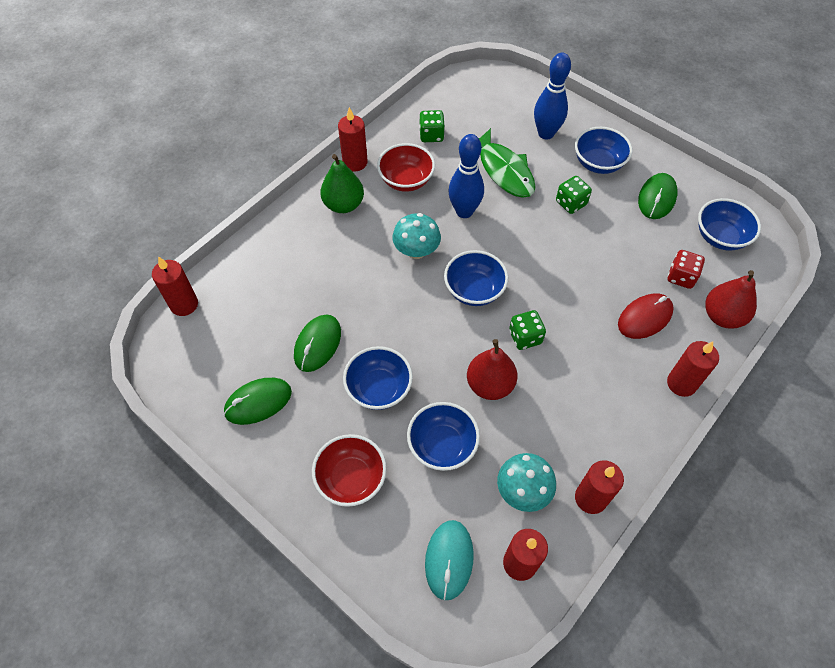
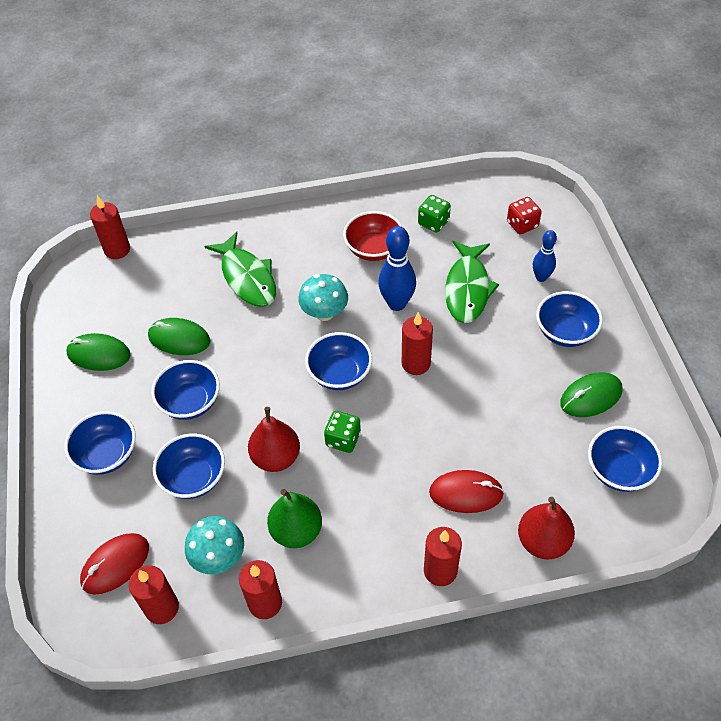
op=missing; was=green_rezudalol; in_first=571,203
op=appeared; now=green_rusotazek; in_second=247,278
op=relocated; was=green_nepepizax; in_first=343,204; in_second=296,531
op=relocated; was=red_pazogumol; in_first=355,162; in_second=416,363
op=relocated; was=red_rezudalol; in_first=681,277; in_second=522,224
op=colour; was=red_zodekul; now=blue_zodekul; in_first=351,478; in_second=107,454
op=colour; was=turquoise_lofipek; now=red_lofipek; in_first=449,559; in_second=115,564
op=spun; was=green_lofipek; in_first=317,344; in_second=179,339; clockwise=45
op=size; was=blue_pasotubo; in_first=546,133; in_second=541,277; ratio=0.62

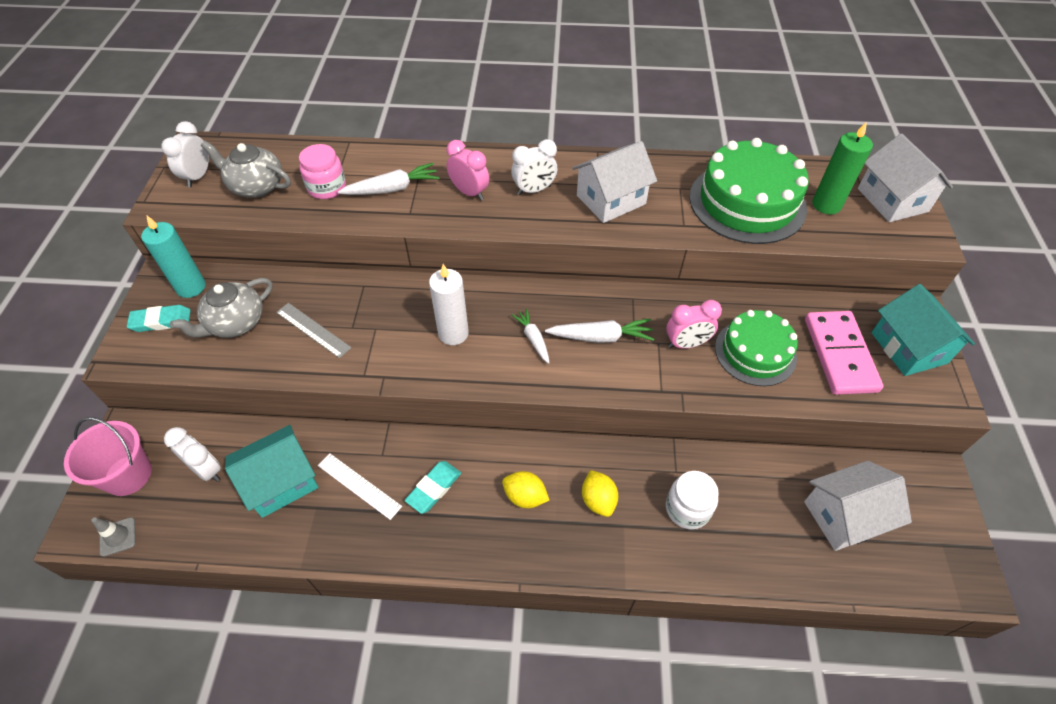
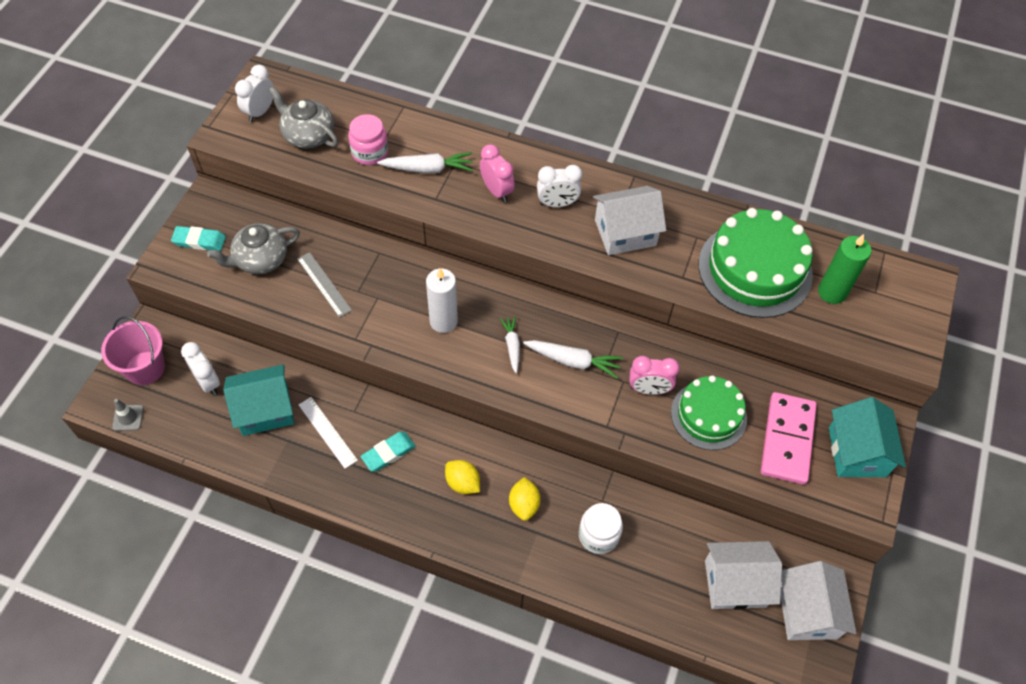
op=missing; was=turquoise_pazogumol; in_first=191,287
op=relocated; was=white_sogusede; in_first=892,200; in_second=807,611

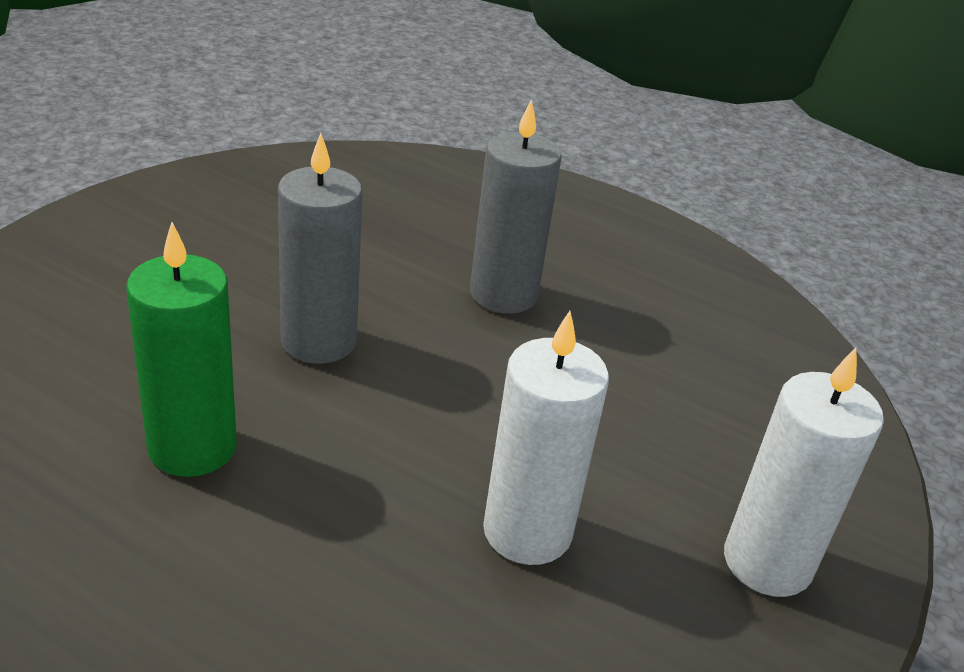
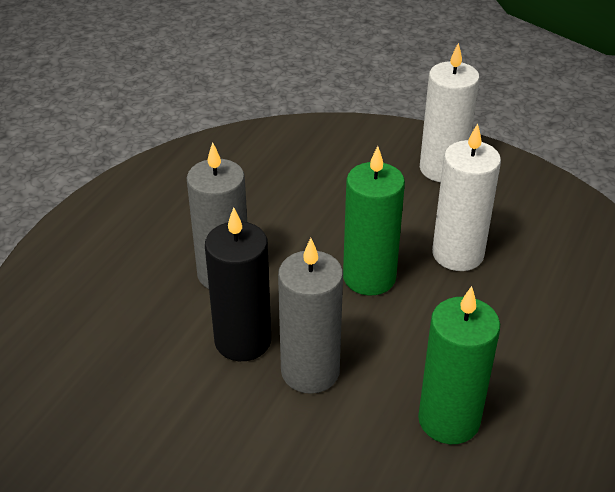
op=appeared; now=black_pazogumol; in_second=243,340
op=appeared; now=green_pazogumol; in_second=369,277

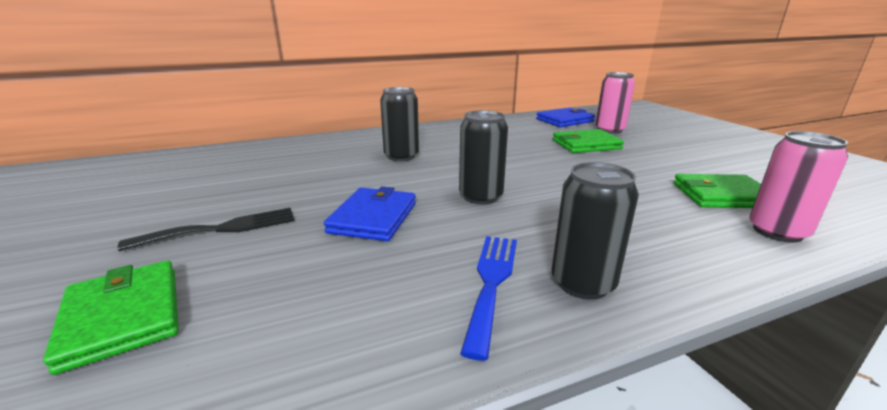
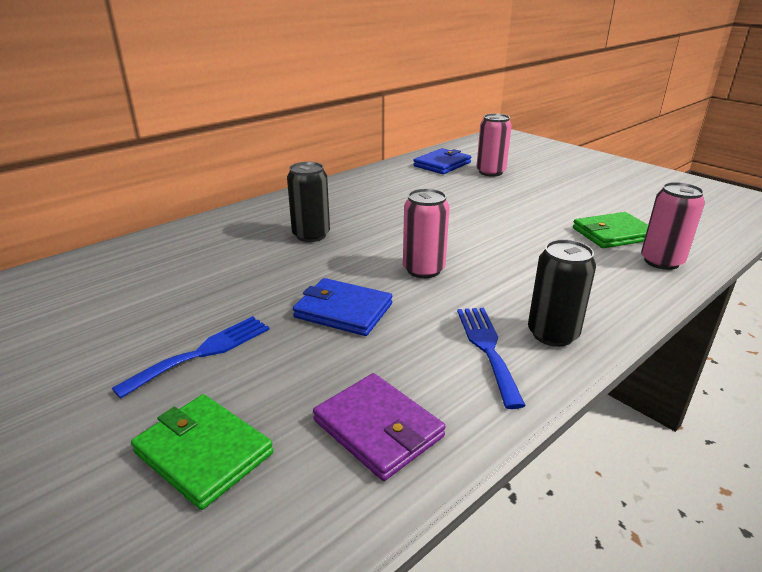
op=missing; was=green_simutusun; in_first=586,144
op=appeared; now=purple_simutusun; in_second=378,428
op=colour; was=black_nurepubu; now=blue_nurepubu; in_first=222,229; in_second=203,352
op=colour; was=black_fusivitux; now=pink_fusivitux; in_first=481,196; in_second=423,270
op=spun; was=blue_simutusun; in_first=373,217; in_second=343,310; clockwise=-60

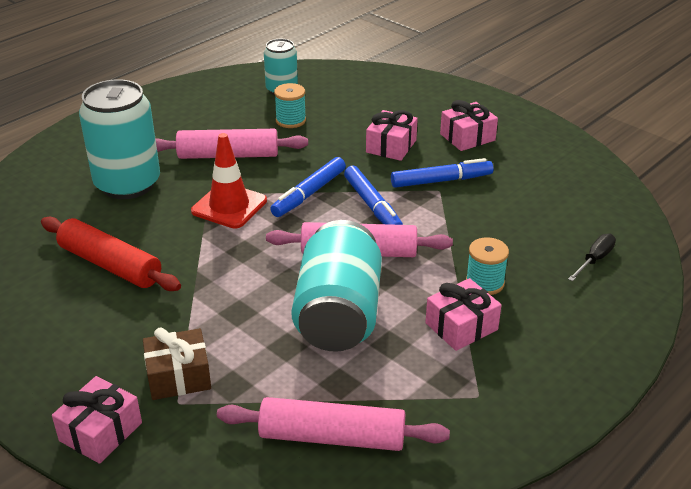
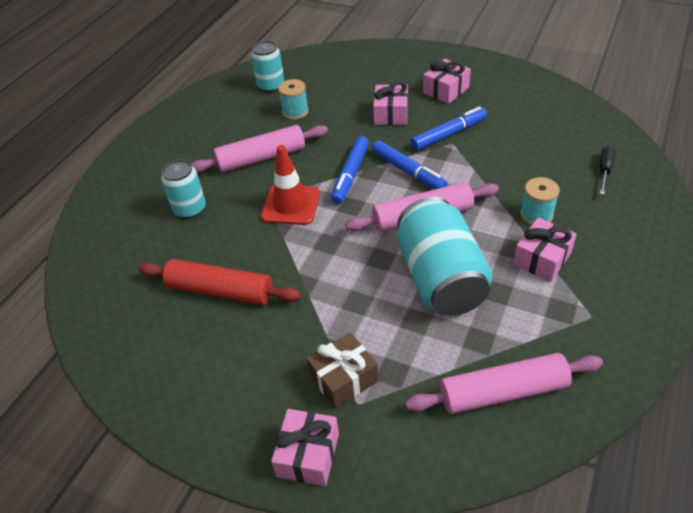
op=size; was=turquoise_fusivitux; in_first=127,184; in_second=190,209; ratio=0.56

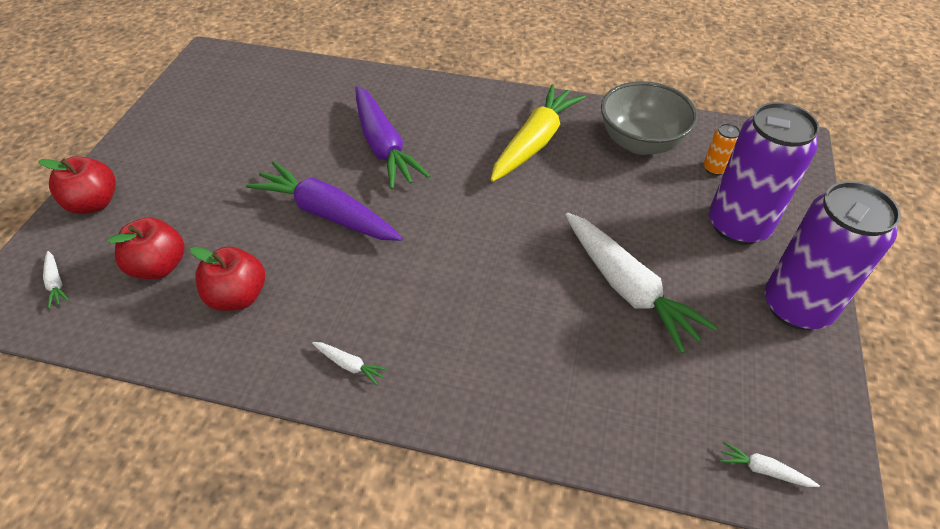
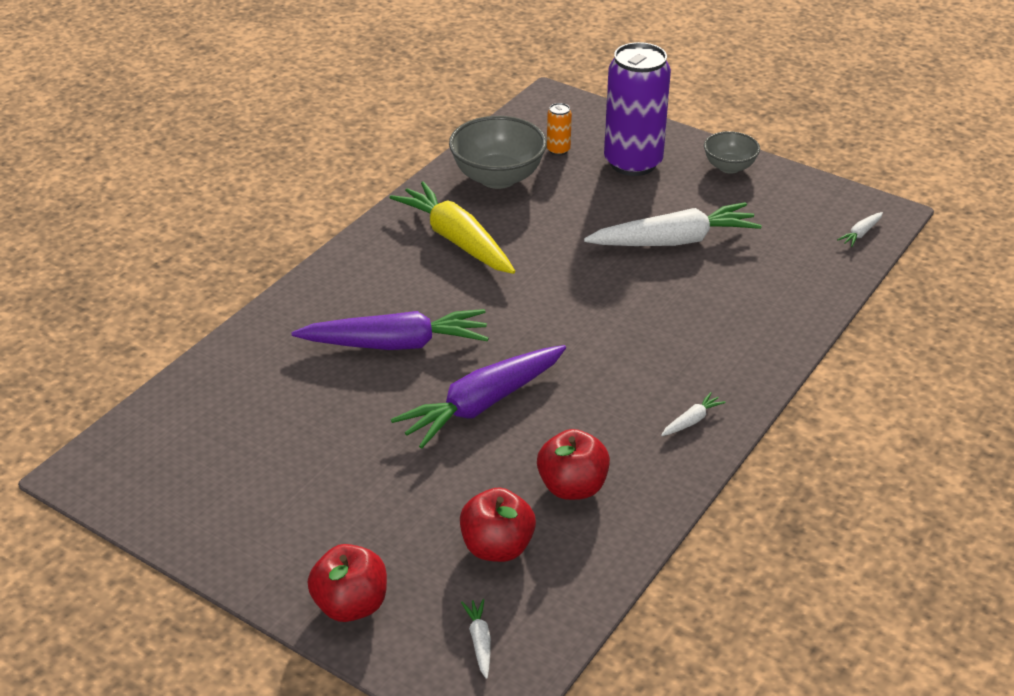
op=exchanged; was=purple_fusivitux; now=grey_zodekul; in_first=796,306; in_second=729,167
op=spun; was=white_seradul; in_first=56,283; in_second=480,641; clockwise=-90

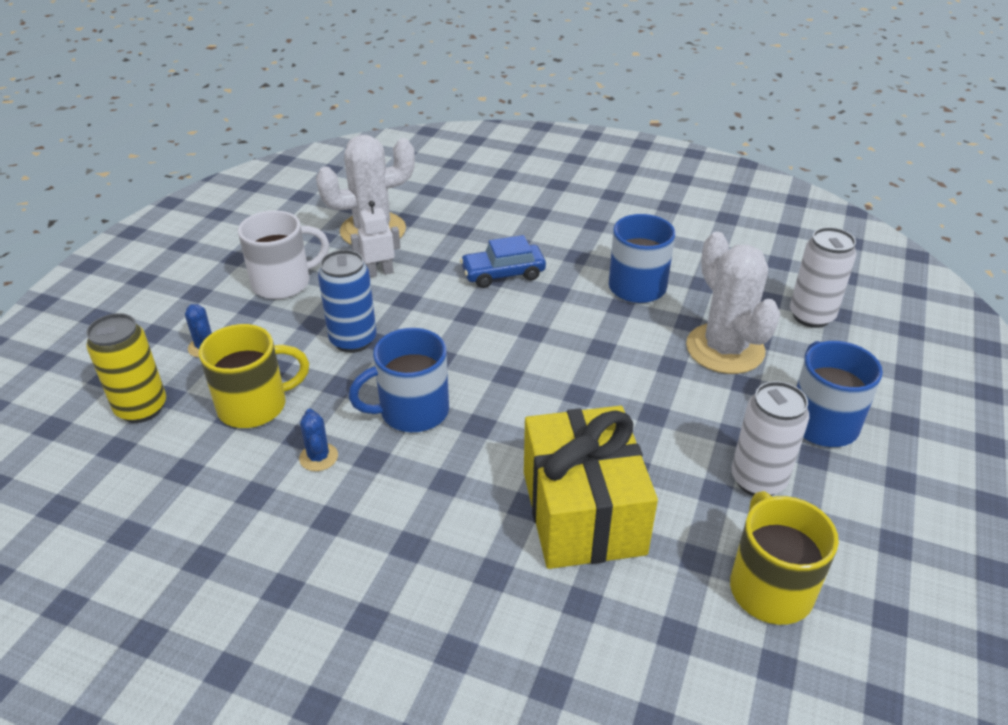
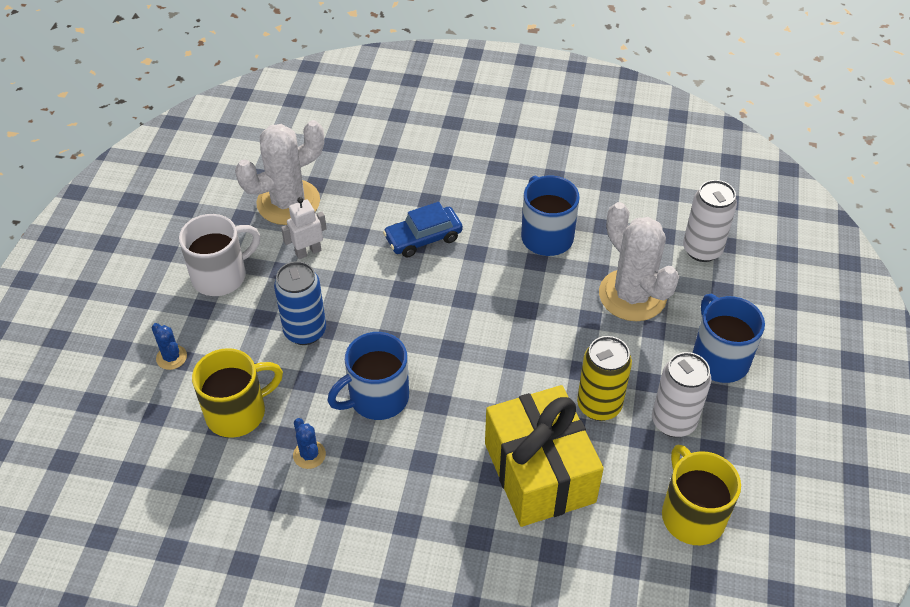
op=relocated; was=yellow_fusivitux; in_first=141,408; in_second=599,405

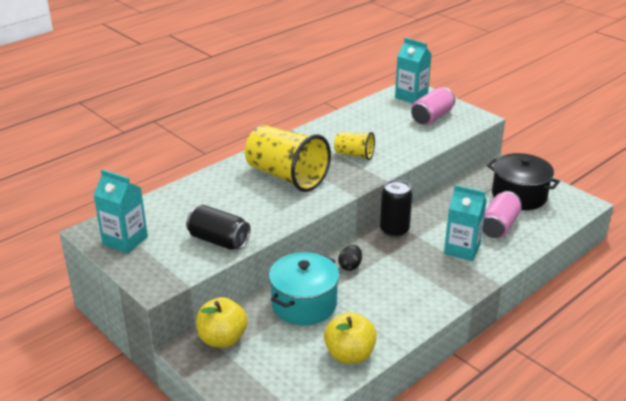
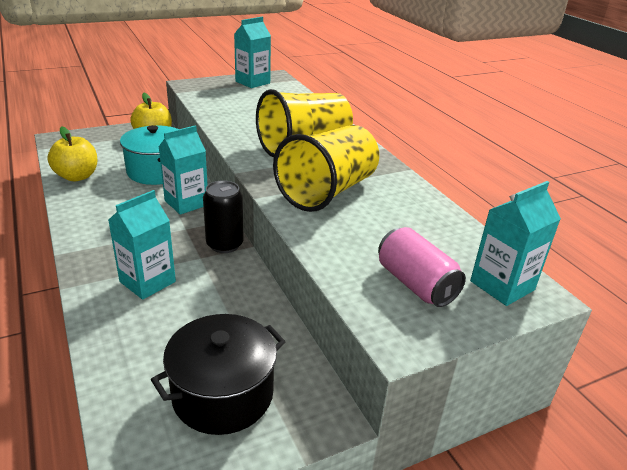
op=missing; was=black_fusivitux; in_first=218,240
op=missing; was=pink_fusivitux; in_first=499,226
op=exchanged; was=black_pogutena; now=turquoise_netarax; in_first=350,266; in_second=186,203
op=size; was=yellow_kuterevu; in_first=354,155; in_second=327,191; ratio=1.97

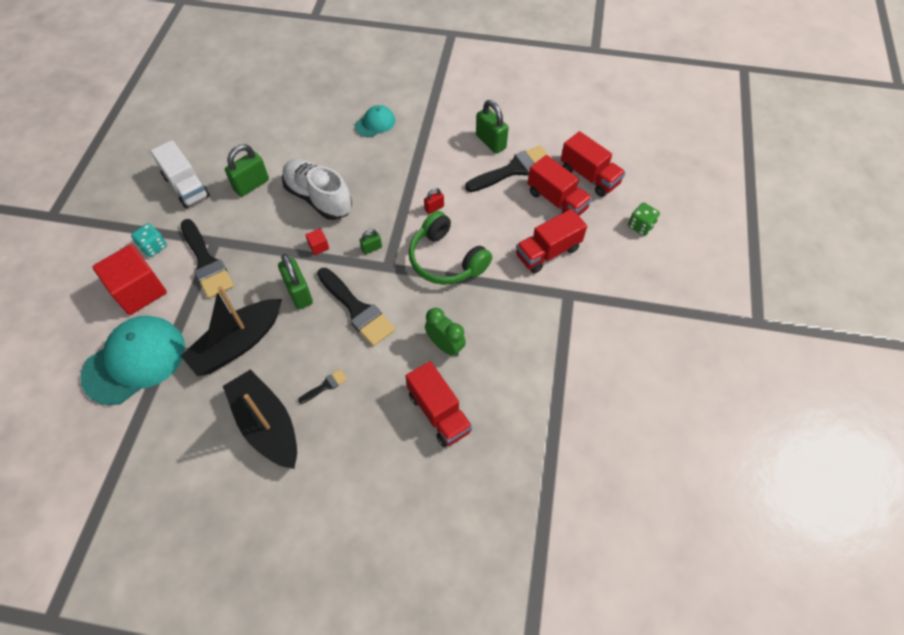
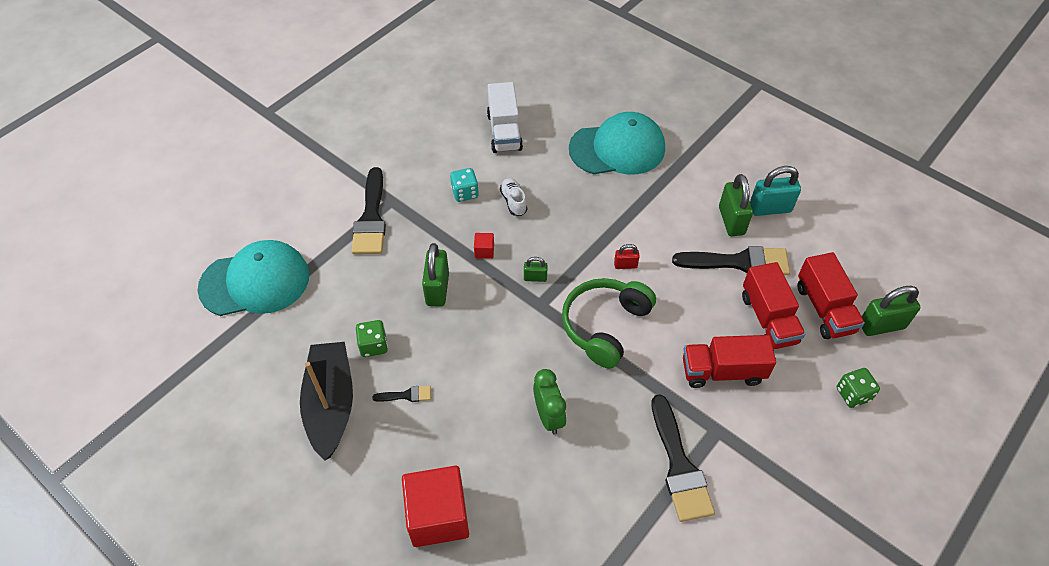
op=missing; was=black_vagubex; in_first=238,344
op=missing; was=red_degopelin; in_first=439,413
op=appeared; now=green_rezudalol; in_second=373,345
op=appeared; now=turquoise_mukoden; in_second=770,208
op=relocated; was=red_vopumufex; in_first=139,291; in_second=438,516
op=relocated; was=turquoise_rezudalol; in_first=153,247; in_second=465,193
op=relocated; was=white_degopelin; in_first=186,186; in_second=504,132
op=relocated; was=green_mukoden; in_first=251,185; in_second=881,325
op=relocated; was=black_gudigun; in_first=357,309; in_second=679,466
op=spun; was=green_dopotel; in_first=446,259; in_second=605,326; clockwise=45
op=size; was=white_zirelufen; in_first=318,198; in_second=513,201; ratio=0.47
op=size; was=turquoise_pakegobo; in_first=375,123; in_second=617,148; ratio=1.96

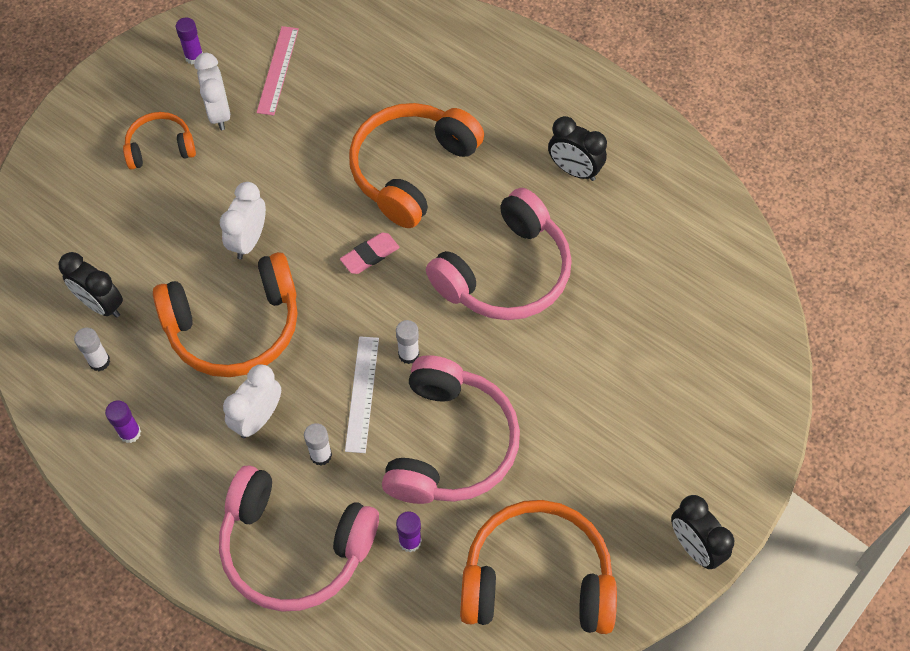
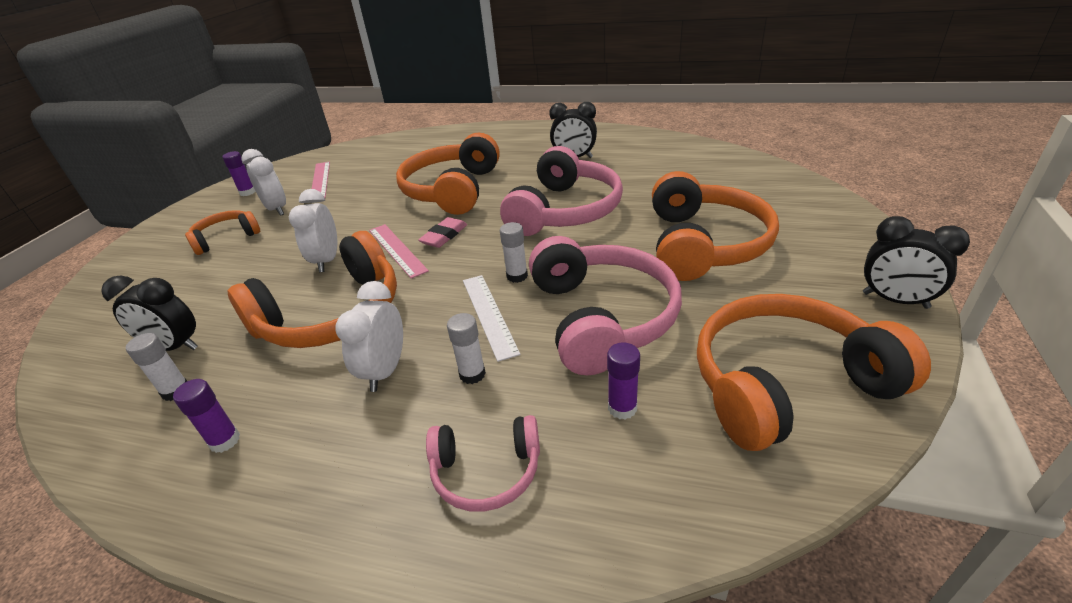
op=appeared; now=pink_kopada; in_second=397,249
op=appeared; now=orange_dopotel; in_second=703,244
op=size; was=pink_dopotel; in_first=294,547; in_second=486,471; ratio=0.54

